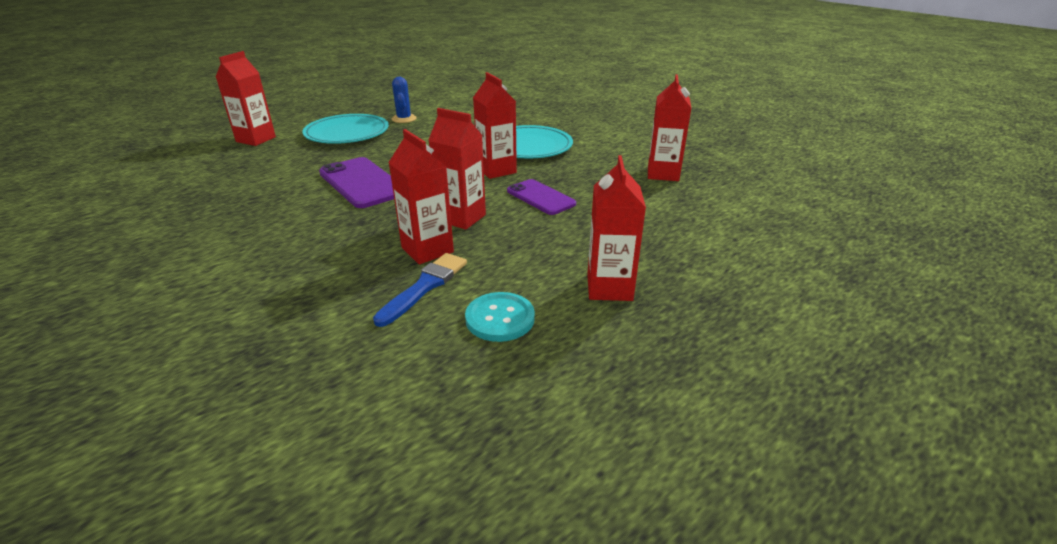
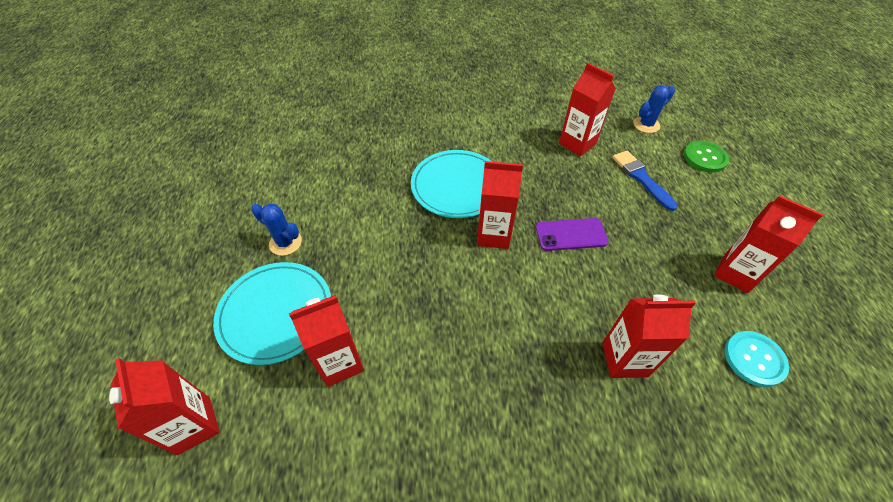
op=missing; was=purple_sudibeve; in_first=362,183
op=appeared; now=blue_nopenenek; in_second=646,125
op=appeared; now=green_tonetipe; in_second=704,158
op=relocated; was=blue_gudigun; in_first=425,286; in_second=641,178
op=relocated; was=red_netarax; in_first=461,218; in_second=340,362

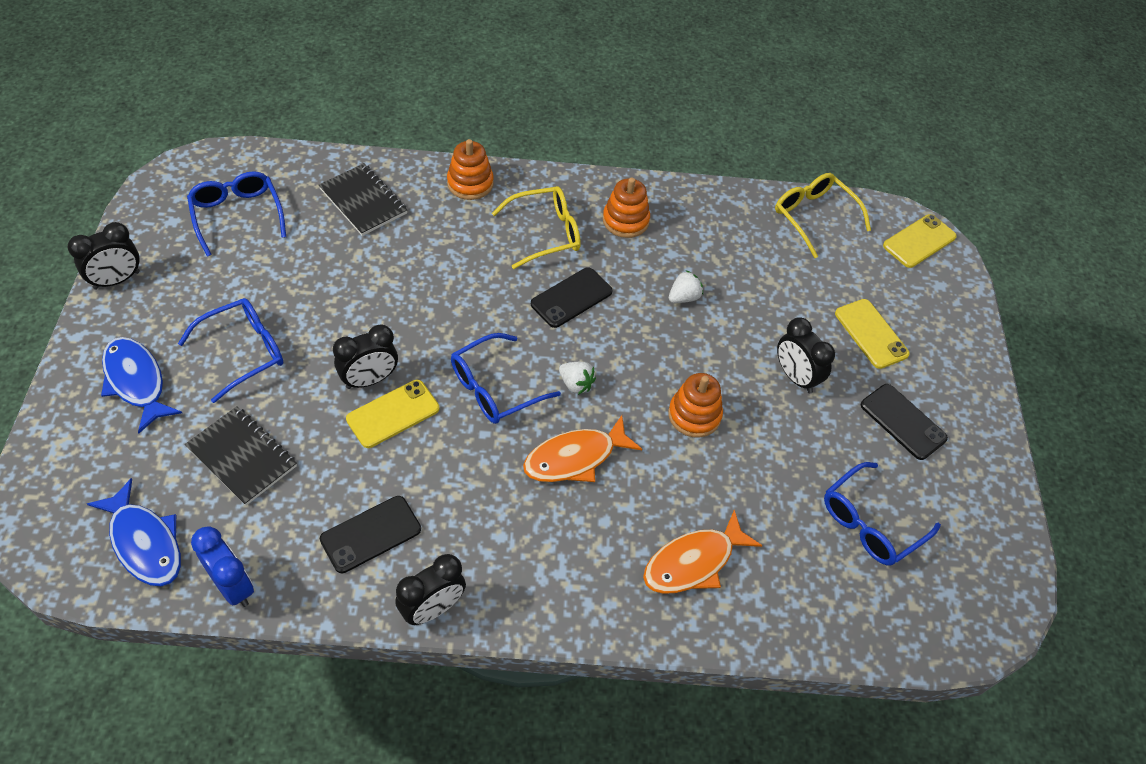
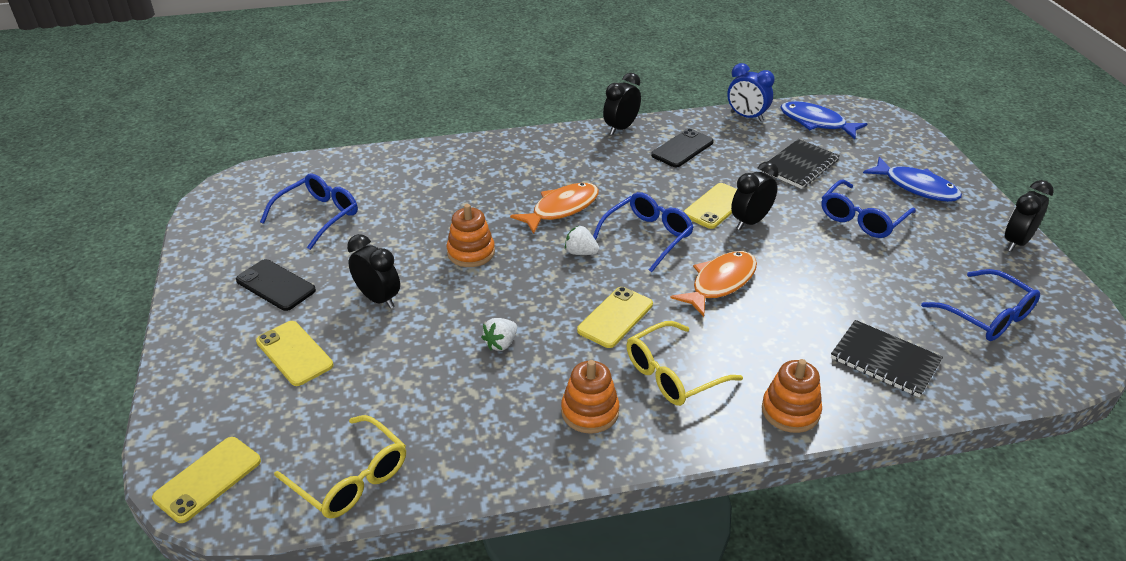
op=relocated; was=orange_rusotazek; in_first=693,562; in_second=720,283
op=colour; was=black_sudibeve; now=yellow_sudibeve; in_first=571,298; in_second=615,317
op=spun; was=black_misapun; in_first=242,457; in_second=799,166; clockwise=-75

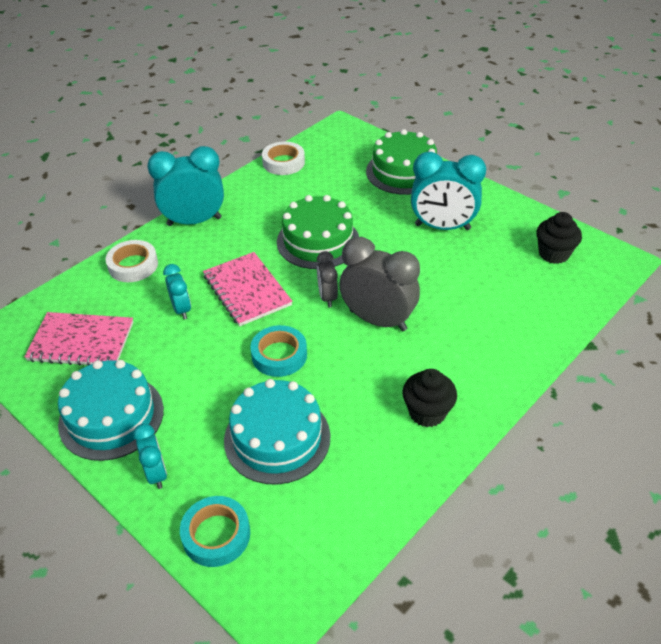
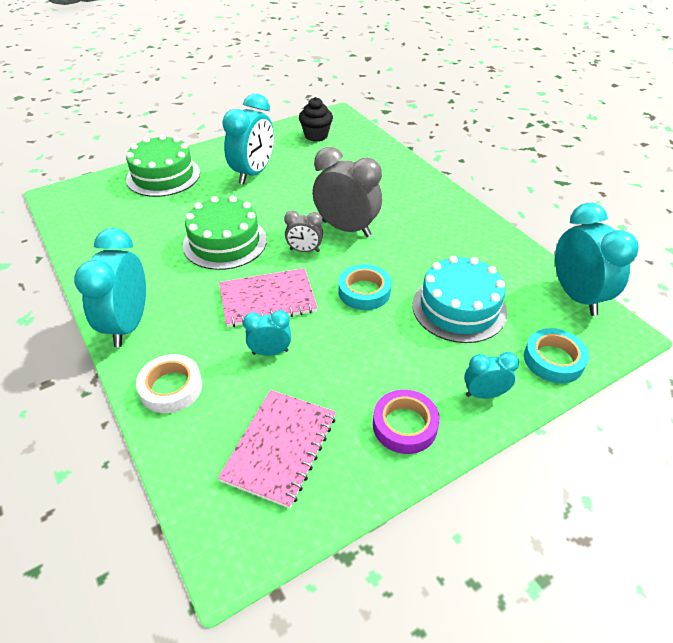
op=missing; was=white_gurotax; in_first=283,162
op=missing; was=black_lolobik; in_first=427,412
op=appeared; now=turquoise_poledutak; in_second=576,296
op=exchanged; was=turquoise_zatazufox; now=purple_gurotax; in_first=111,416; in_second=405,425
op=spun; was=grey_poledutak; in_first=378,320; in_second=346,228; clockwise=75

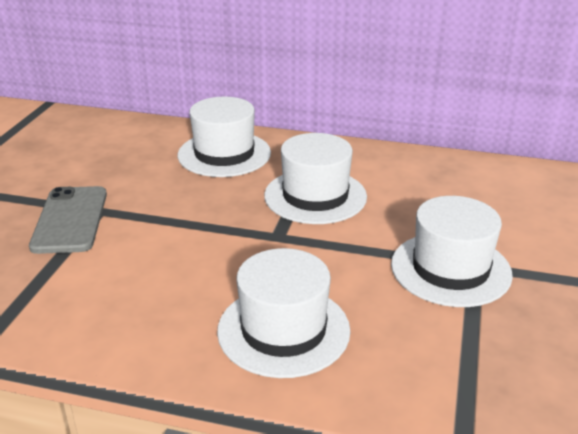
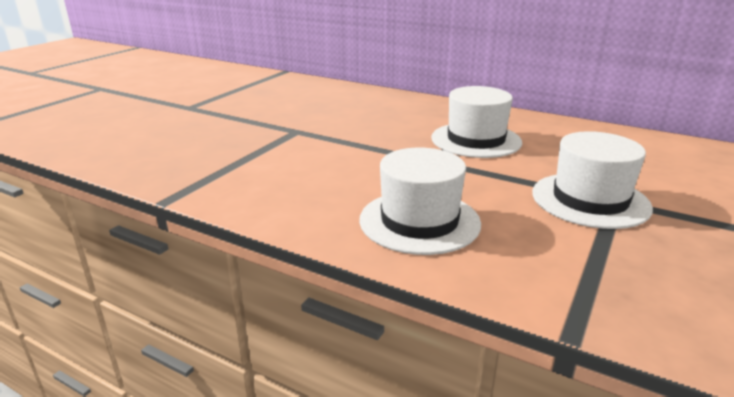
op=missing; was=grey_sudibeve; in_first=70,220
op=missing; was=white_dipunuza; in_first=224,154

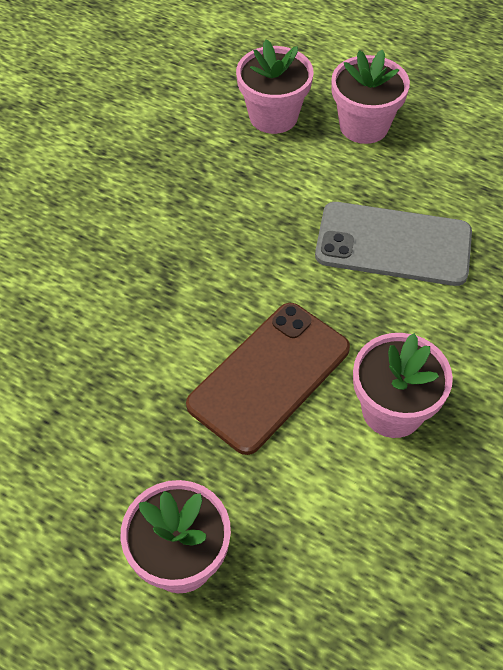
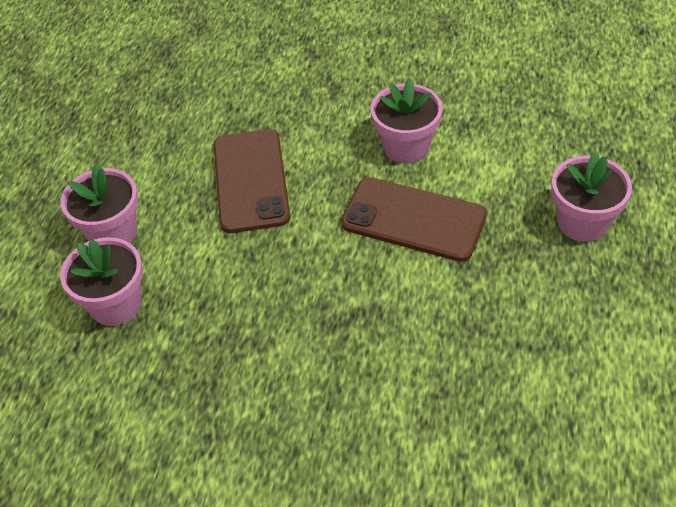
op=colour; was=grey_sudibeve; now=brown_sudibeve; in_first=393,244; in_second=251,180

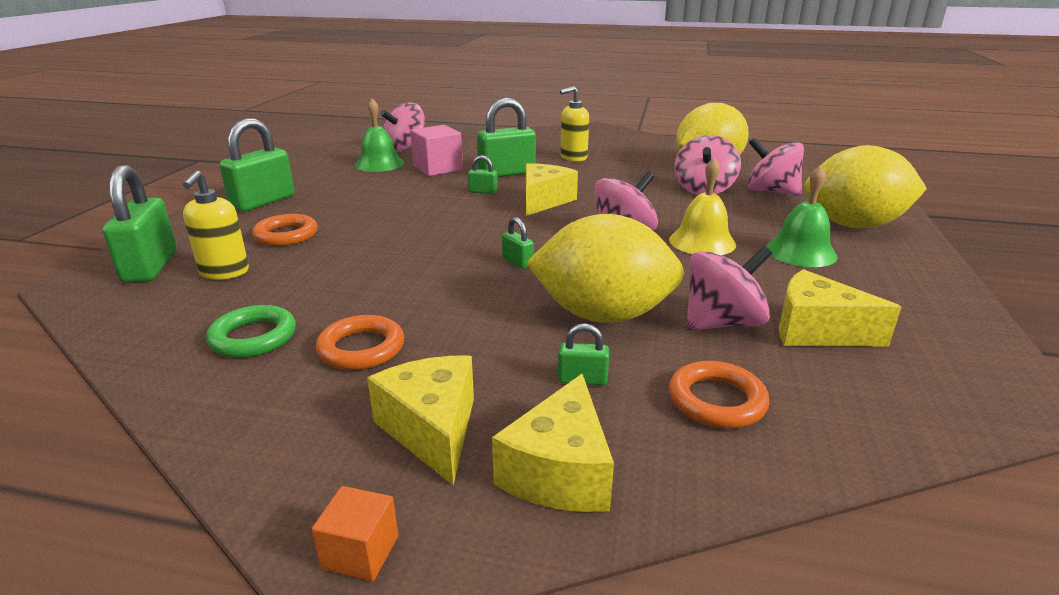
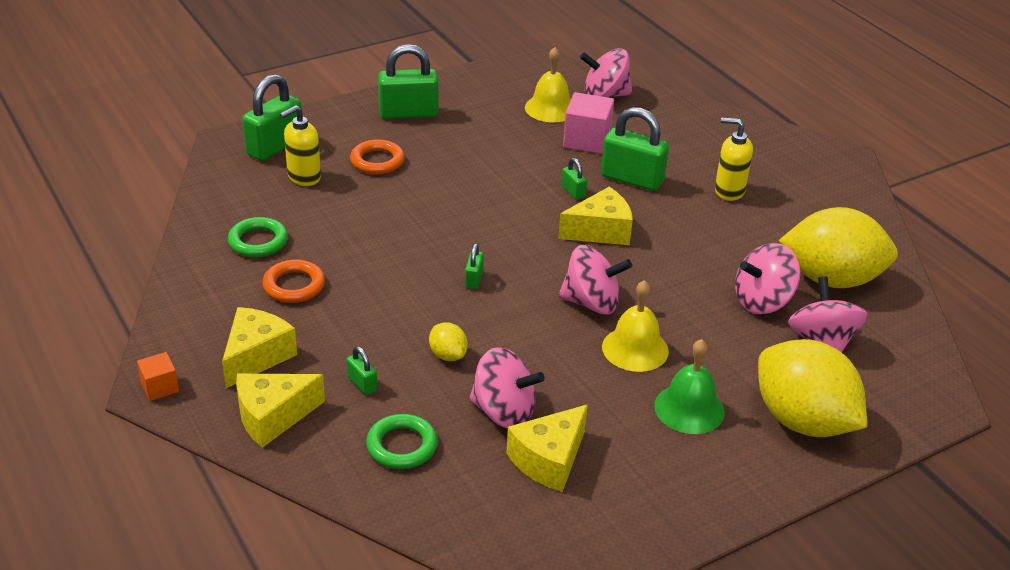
op=colour; was=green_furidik; now=yellow_furidik; in_first=379,164; in_second=550,108
op=colour; was=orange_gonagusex; now=green_gonagusex; in_first=716,400; in_second=402,446
op=spun; was=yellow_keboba; in_first=817,331; in_second=549,460; clockwise=-120
op=size; was=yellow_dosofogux; in_first=603,315; in_second=448,355; ratio=0.42

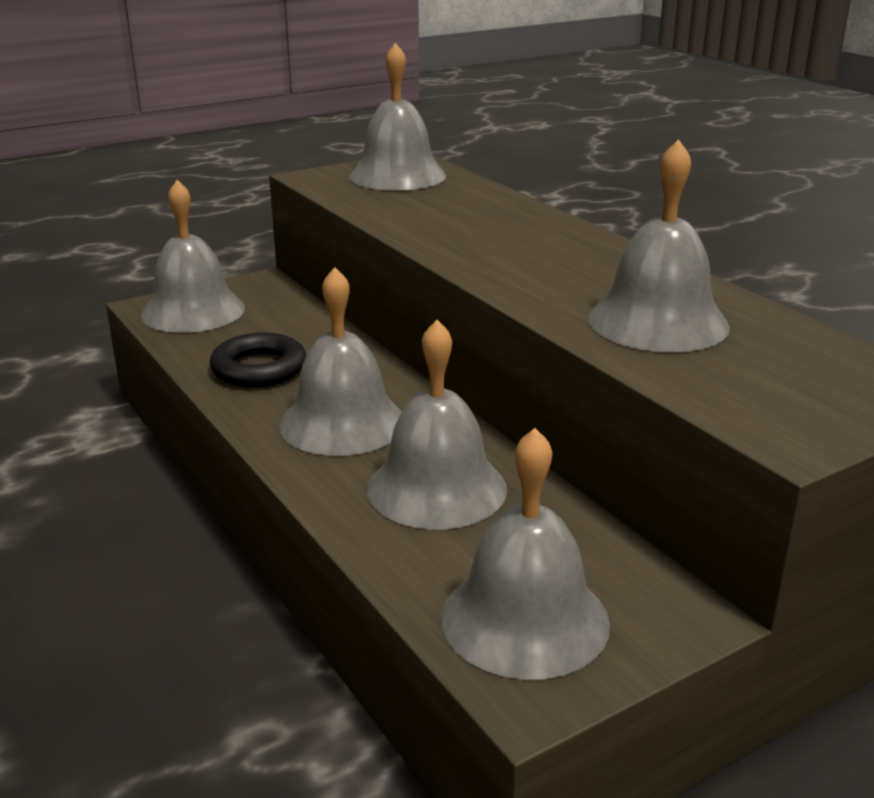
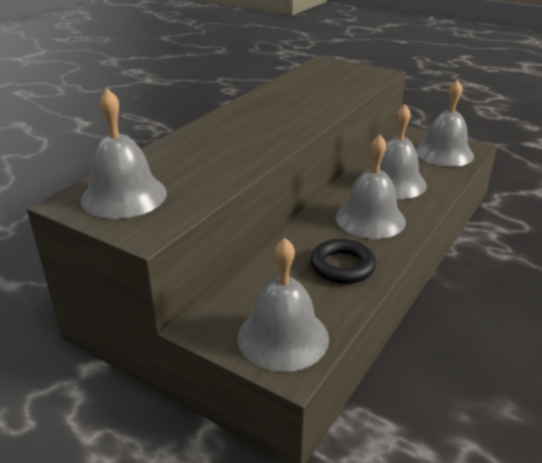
op=missing; was=grey_furidik; in_first=658,321

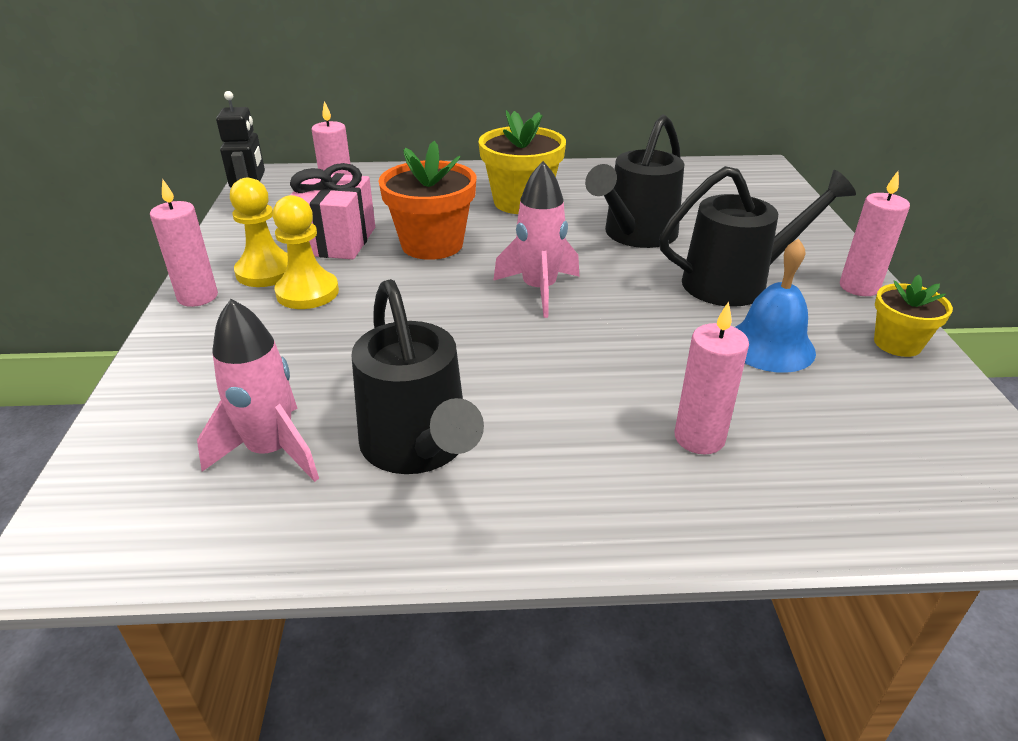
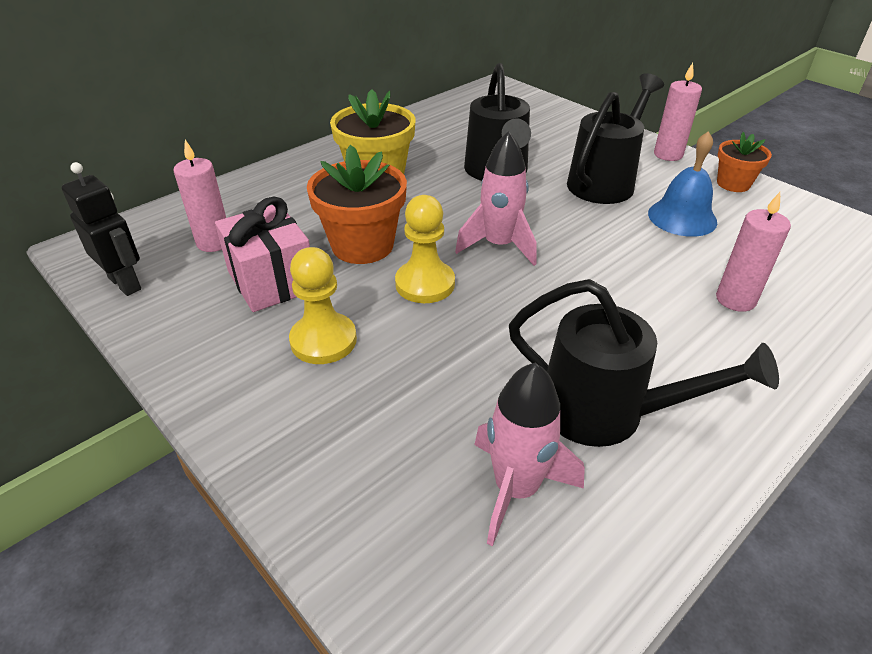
op=missing; was=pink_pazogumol; in_first=198,297
op=relocated; was=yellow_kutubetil; in_first=266,272; in_second=425,284
op=colour; was=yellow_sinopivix; now=orange_sinopivix; in_first=897,343; in_second=733,184

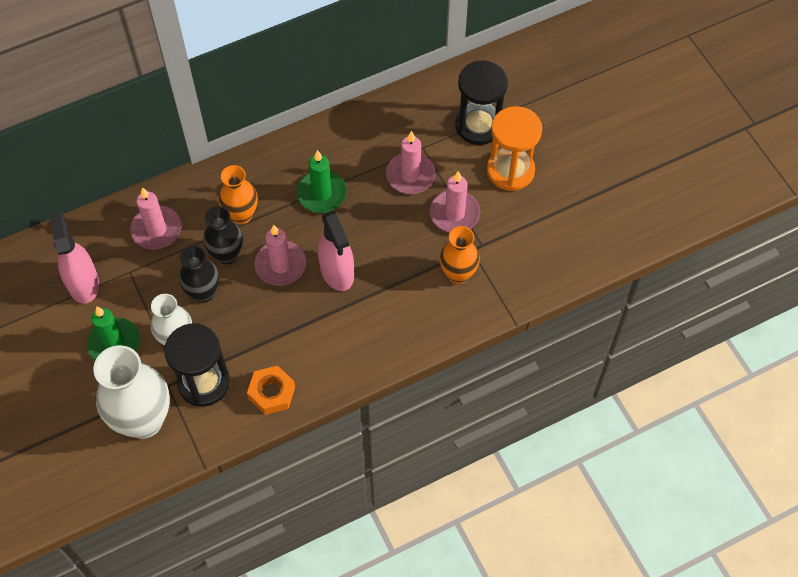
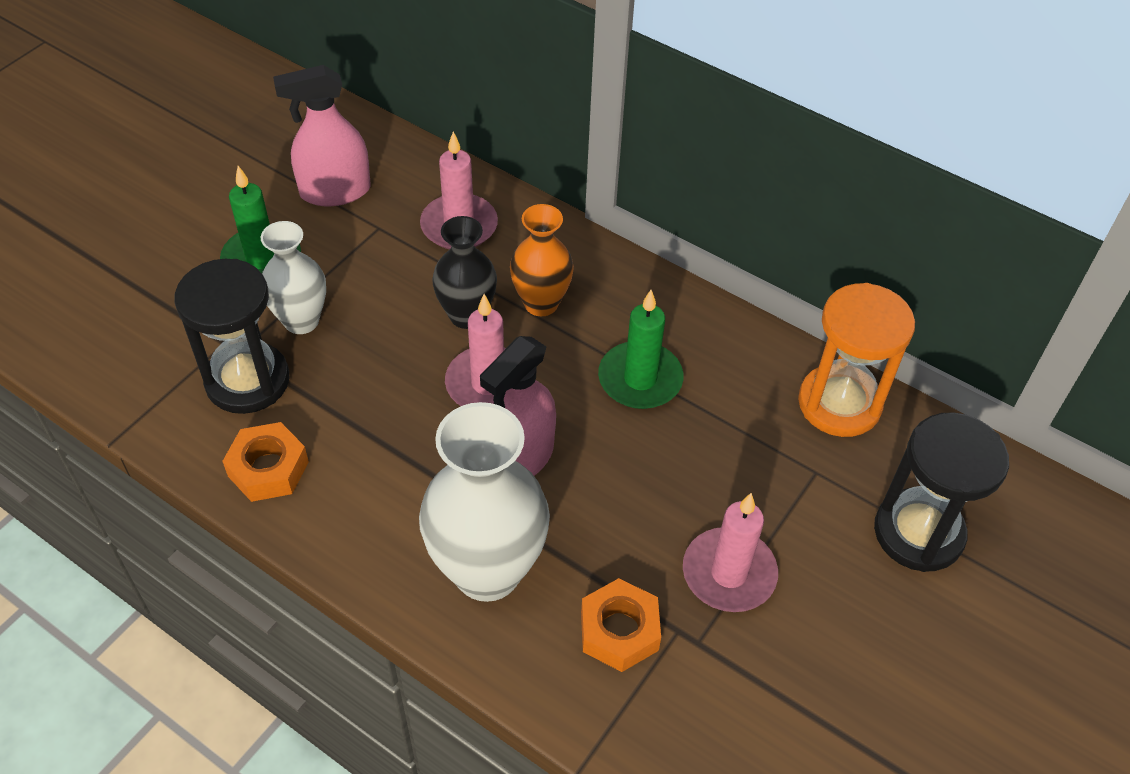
op=missing; was=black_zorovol; in_first=203,293
op=missing; was=pink_pazogumol; in_first=410,175
op=relocated; was=white_zorovol; in_first=143,420; in_second=487,571
op=relocated; was=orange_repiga; in_first=510,170; in_second=839,403
op=exchanged; was=orange_zorovol; now=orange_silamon; in_first=458,274; in_second=619,631
op=spun; was=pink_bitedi; in_first=83,283; in_second=335,191; clockwise=-150

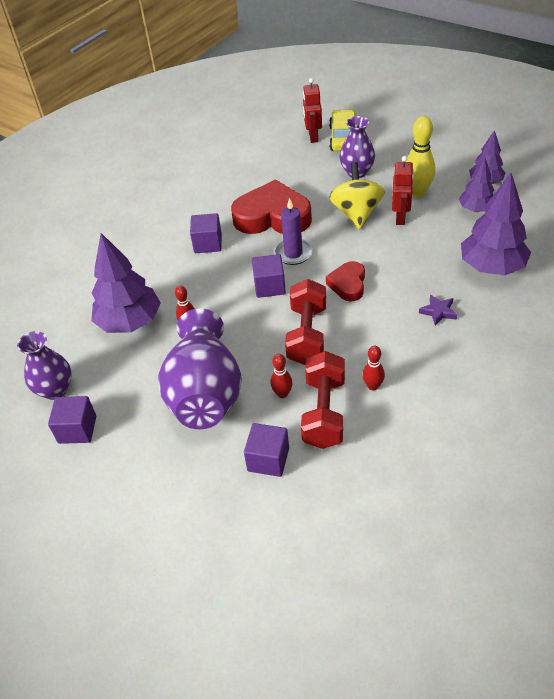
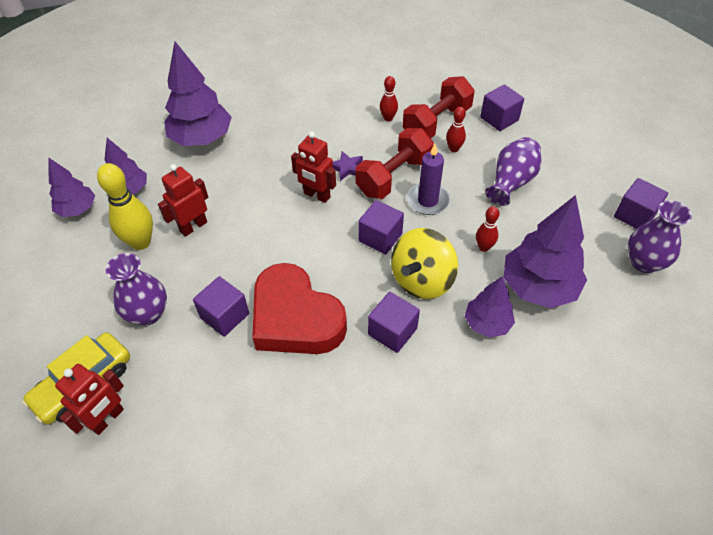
op=appeared; now=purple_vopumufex; in_second=225,316
op=appeared; now=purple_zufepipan; in_second=487,323
op=relocated; was=purple_pazogumol; in_first=293,253; in_second=428,201
op=relocated; was=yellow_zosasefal; in_first=356,213; in_second=422,280
op=relocated; was=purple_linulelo; in_first=438,312; in_second=347,168
op=exchanged; was=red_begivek; now=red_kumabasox; in_first=348,284; in_second=316,195
op=size; was=purple_zorovol; in_first=205,393; in_second=511,182; ratio=0.58

